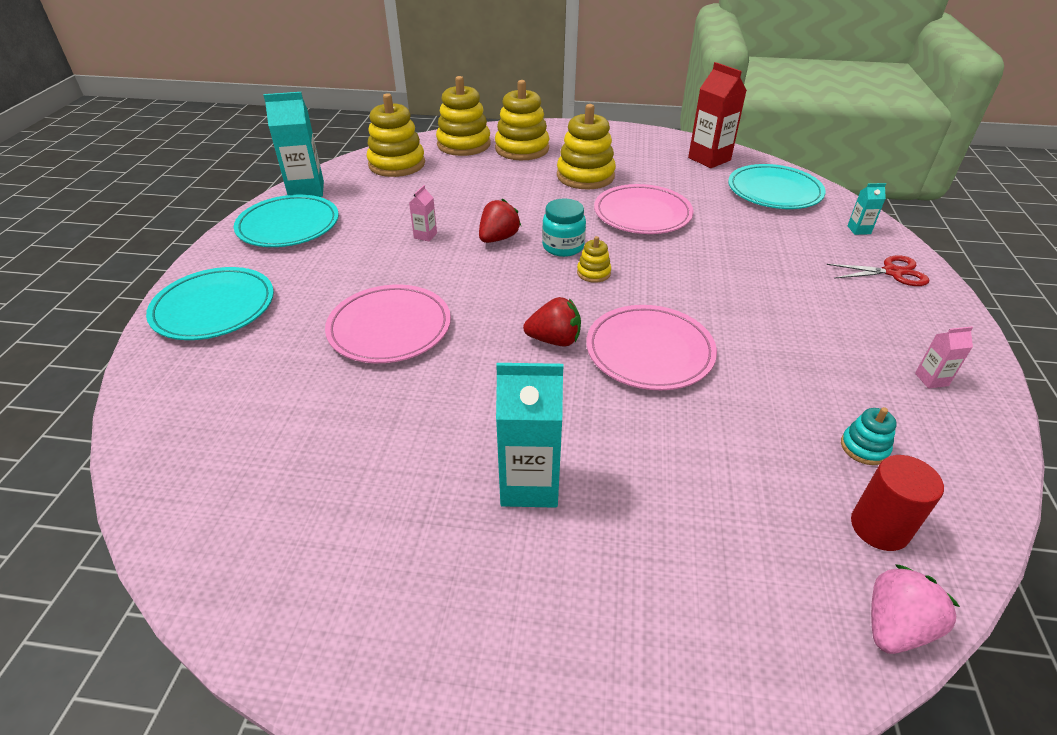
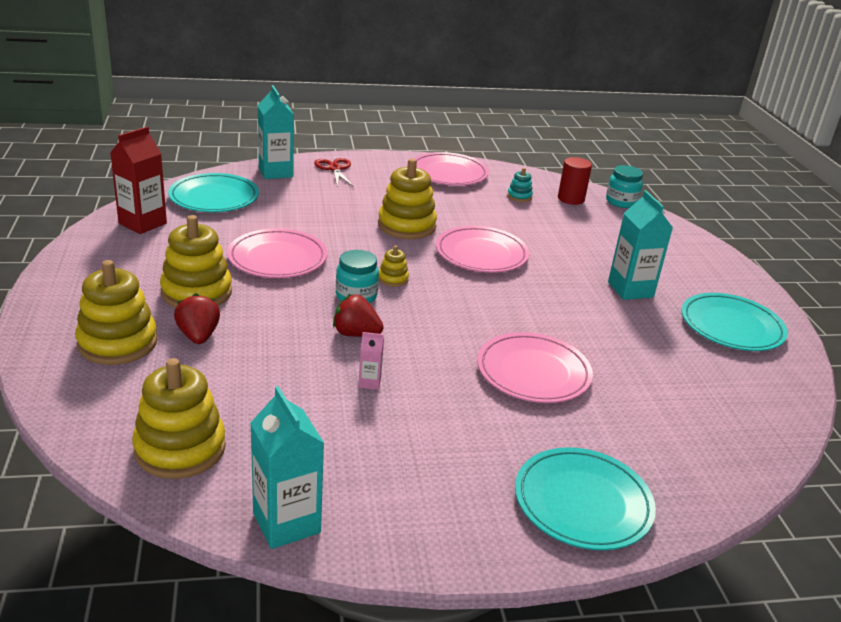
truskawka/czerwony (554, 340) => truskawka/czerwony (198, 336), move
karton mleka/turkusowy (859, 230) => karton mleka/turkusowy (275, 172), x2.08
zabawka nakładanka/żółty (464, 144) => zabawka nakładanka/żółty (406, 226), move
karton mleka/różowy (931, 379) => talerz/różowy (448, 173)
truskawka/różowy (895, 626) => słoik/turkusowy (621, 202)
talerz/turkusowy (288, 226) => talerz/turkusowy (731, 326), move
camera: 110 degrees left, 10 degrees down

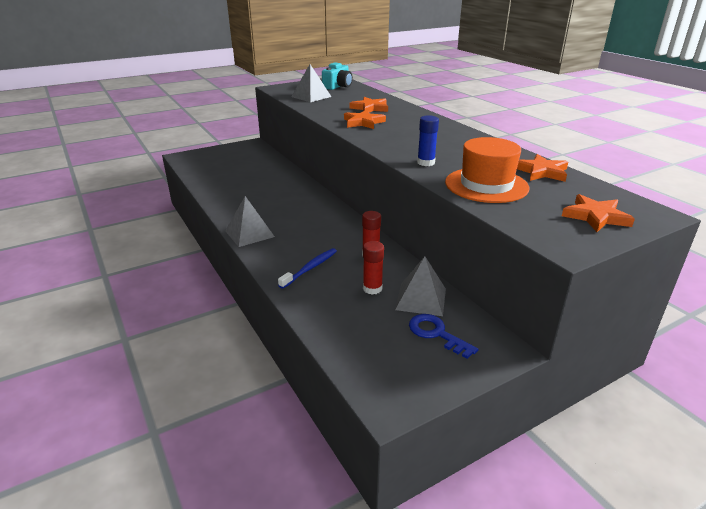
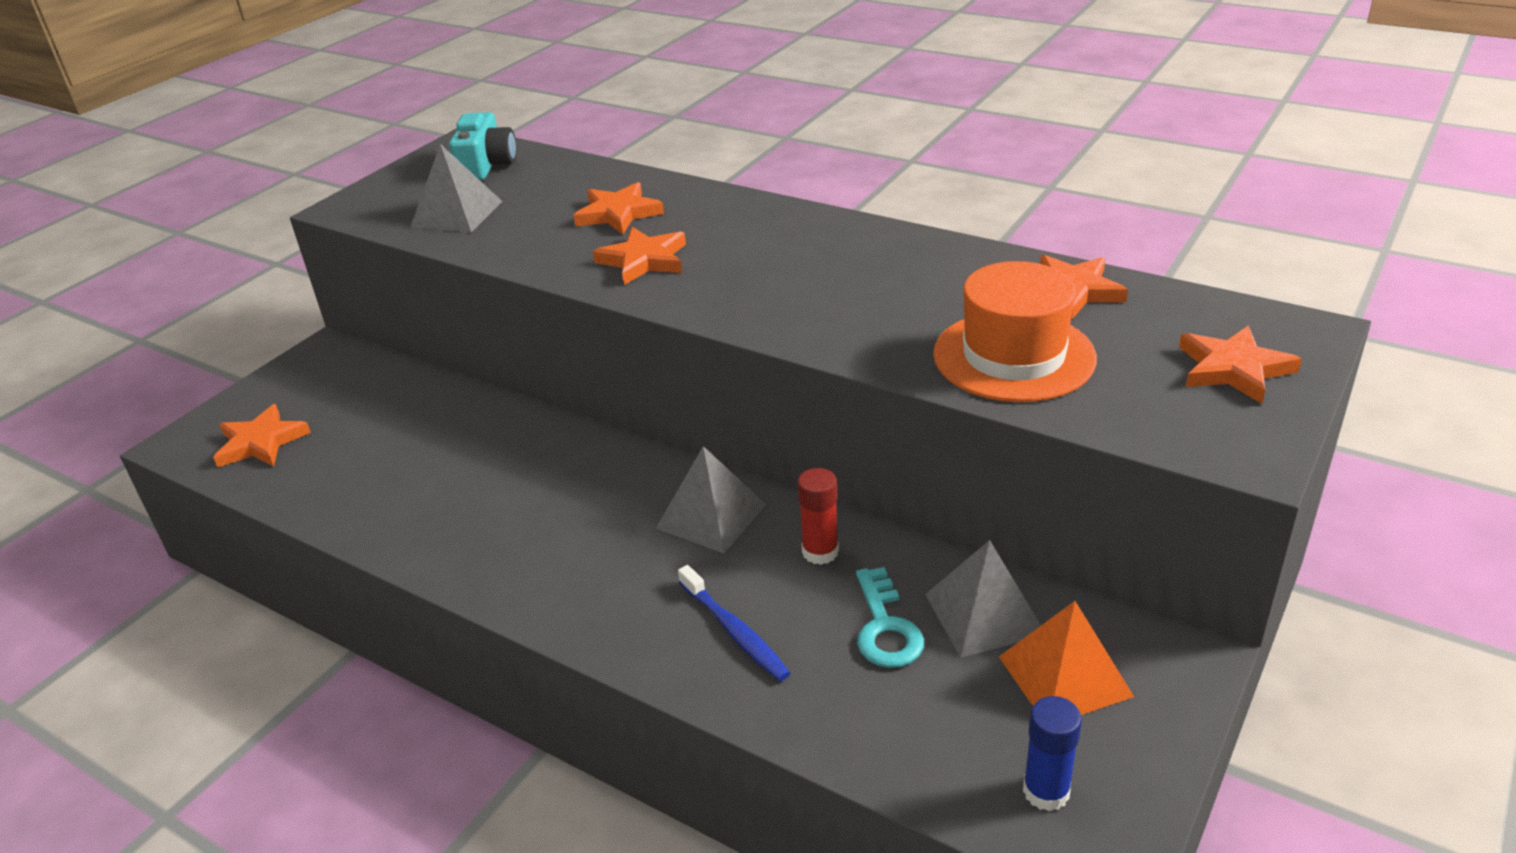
nothing => gwiazda/pomarańczowy (261, 442)
piramida/szary (249, 233) => piramida/szary (711, 516), move
szczoteczka do zębów/niebieski (310, 268) => szczoteczka do zębów/niebieski (734, 631), 135 degrees clockwise
klej w sztyfcie/czerwony (372, 288) => klucz/turkusowy (885, 628)
klucz/niebieski (436, 333) => piramida/pomarańczowy (1064, 676)
klej w sztyfcie/niebieski (426, 162) => klej w sztyfcie/niebieski (1046, 791), move
camera: 25 degrees left, 5 degrees up

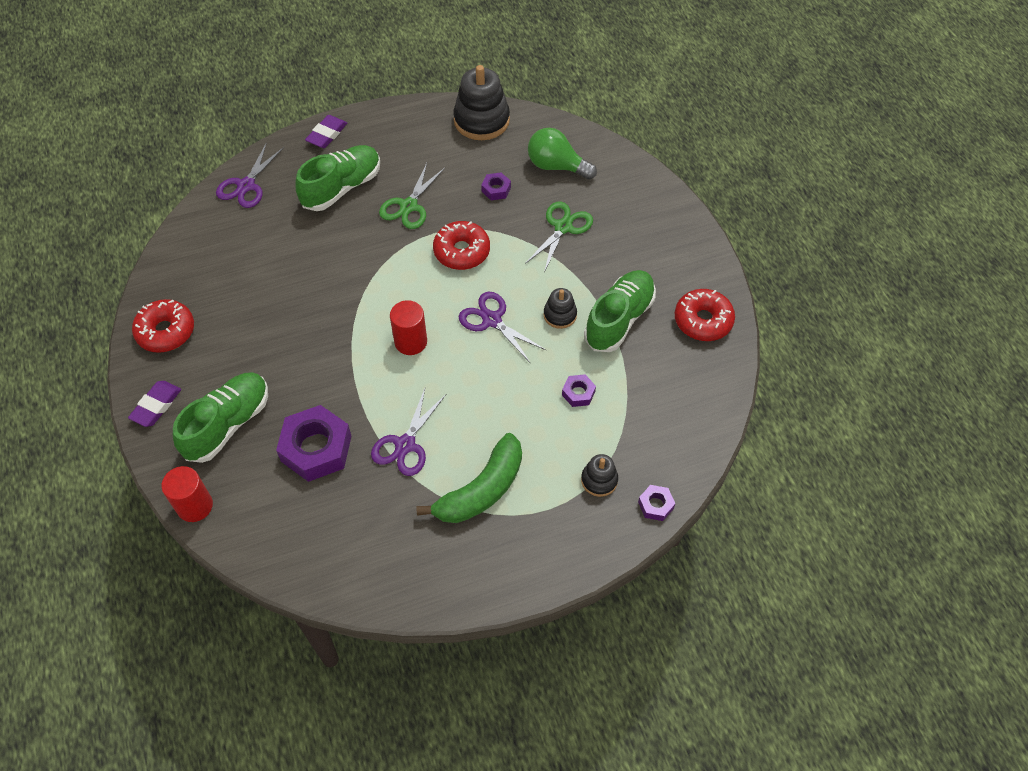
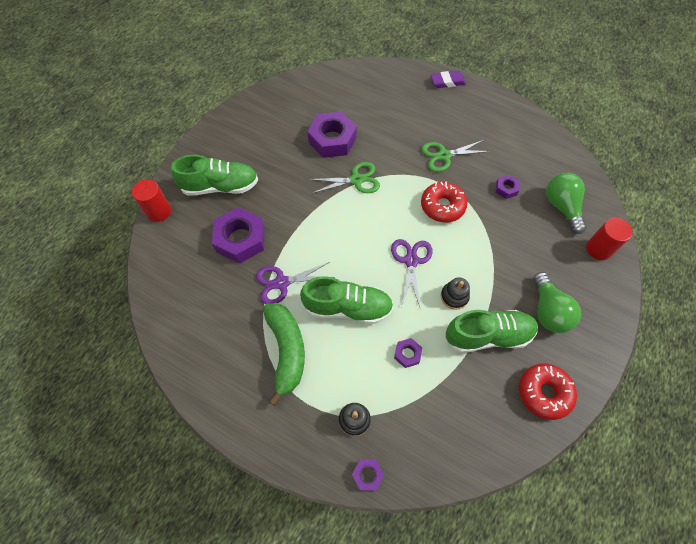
banan/zielony (481, 490) => banan/zielony (286, 350), 105 degrees counterclockwise
but/zielony (342, 188) => but/zielony (347, 308), move
nothing => nakrętka/fioletowy (332, 140)
nożyczki/zielony (563, 227) => nożyczki/zielony (356, 180), move
nothing => żarówka/zielony (548, 311)
walec/czerwony (411, 342) => walec/czerwony (598, 249), move
gumka do mazania/fioletowy (156, 406) => nothing
donut/czerwony (166, 331) => nothing
nożyczki/fioletowy (246, 186) => nothing
zabawka nakładanka/czarny (481, 120) => nothing
camera: 50 degrees right, 5 degrees up

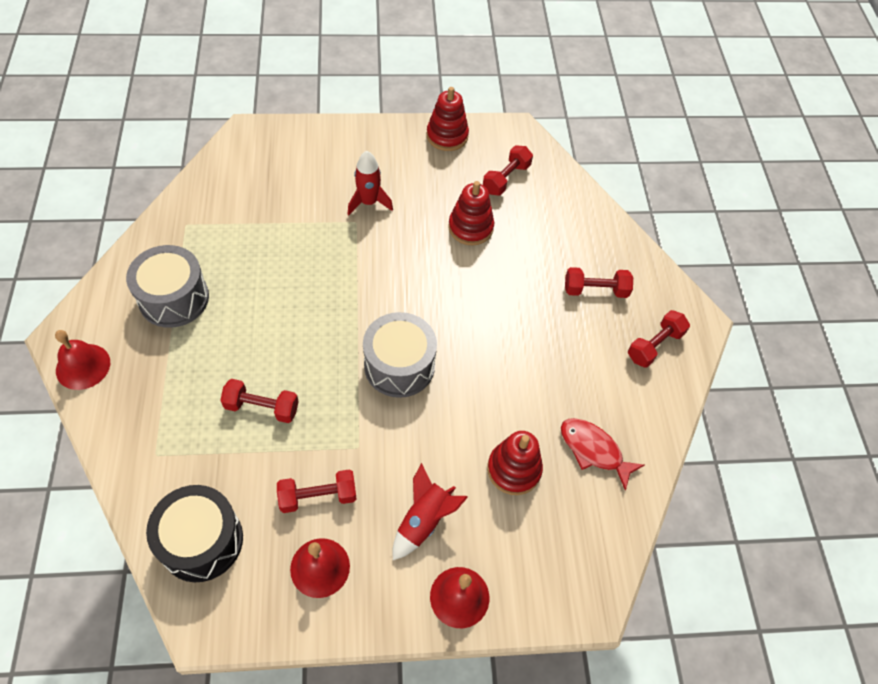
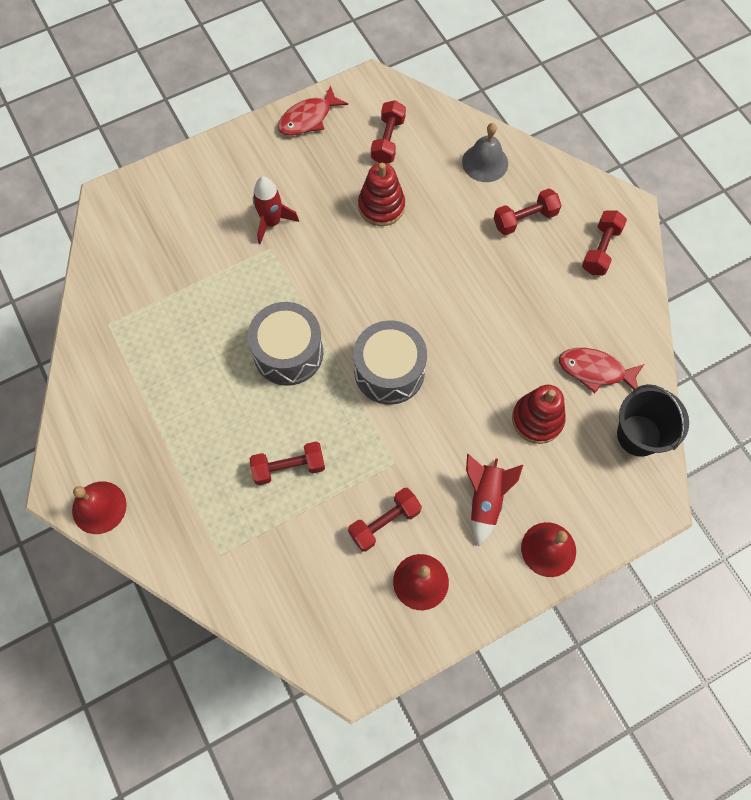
bęben/szary (174, 298) => bęben/szary (288, 353), move
zabawka nakładanka/czerwony (447, 136) => ryba/czerwony (308, 118)
nothing => dzwonek/szary (485, 162)
nothing => wiadro/czarny (638, 435)
bęben/czarny (201, 541) => nothing
camera: 20 degrees left, 10 degrees up

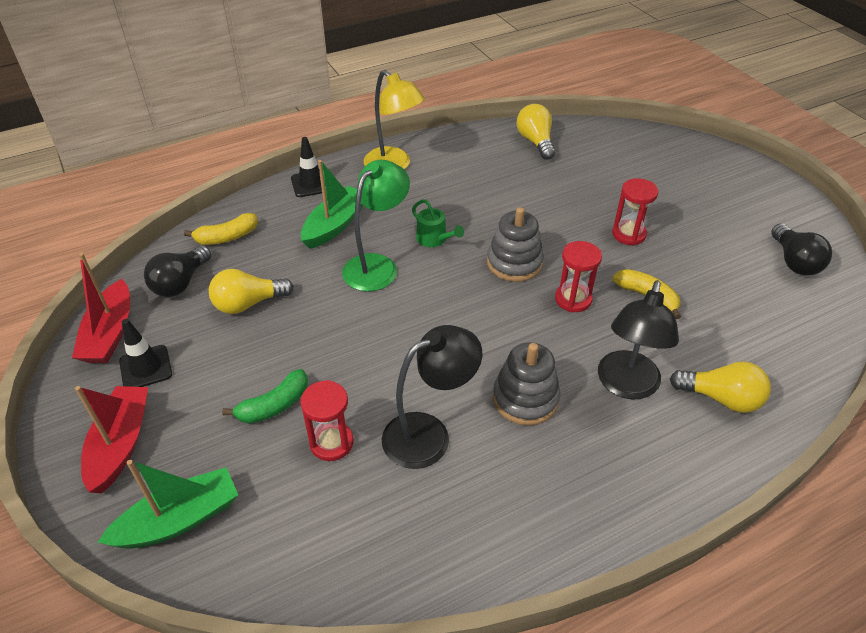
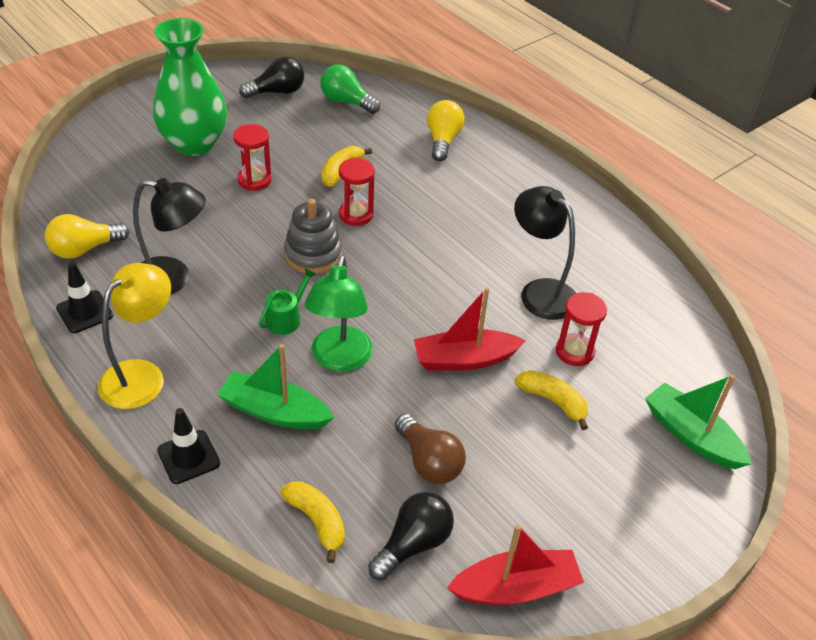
pachołek/czarny (146, 367) => pachołek/czarny (85, 312), move
lampka/czarny (626, 386) => lampka/czarny (172, 279), move
nothing => wazon/zielony (194, 143)
lampka/zielony (377, 265) => lampka/zielony (339, 359), 105 degrees counterclockwise
nothing => żarówka/zielony (346, 102)
żarówka/czarny (180, 283) => żarówka/czarny (413, 544), 60 degrees counterclockwise
żarówka/żółty (248, 304) => żarówka/brązowy (429, 462)
łódka/czerwony (121, 444) => łódka/czerwony (464, 359), move
banan/zielony (274, 405) => banan/żółty (553, 401)
zabawka nakładanka/szary (525, 399) => nothing
camera: 105 degrees left, 0 degrees up

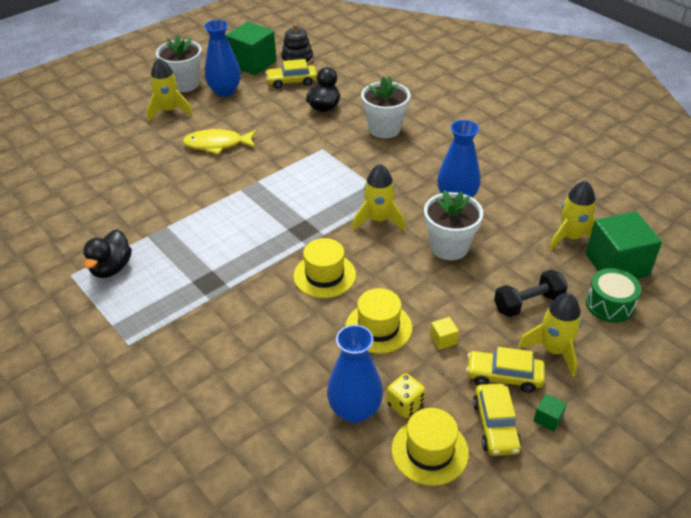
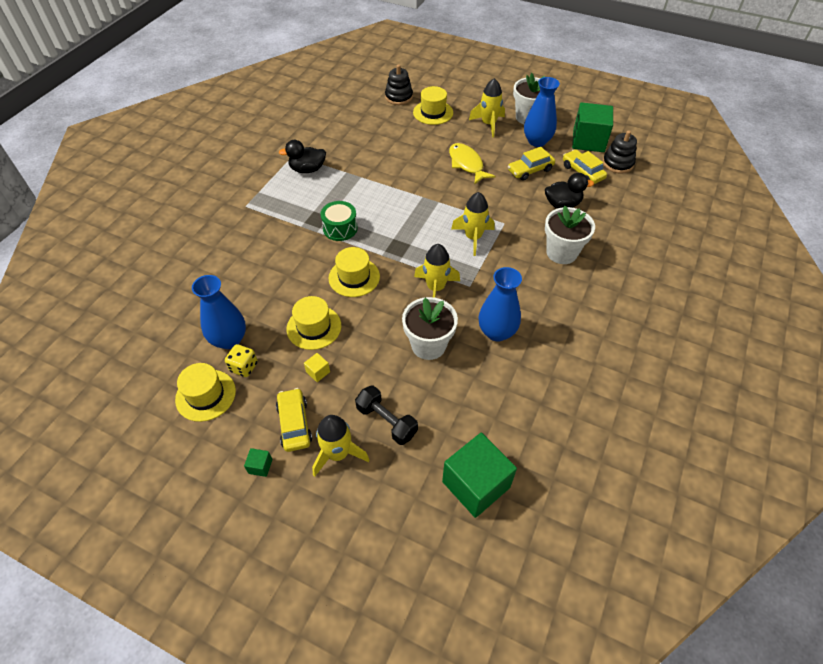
bęben/zielony (609, 305) => bęben/zielony (340, 228), move
nothing => zabawka nakładanka/czarny (399, 97)
nothing => kapelusz/żółty (433, 112)
rakieta/żółty (571, 237) => rakieta/żółty (473, 237), move
samochód/żółty (495, 426) => samochód/żółty (530, 170), move
camera: 65 degrees right, 10 degrees up

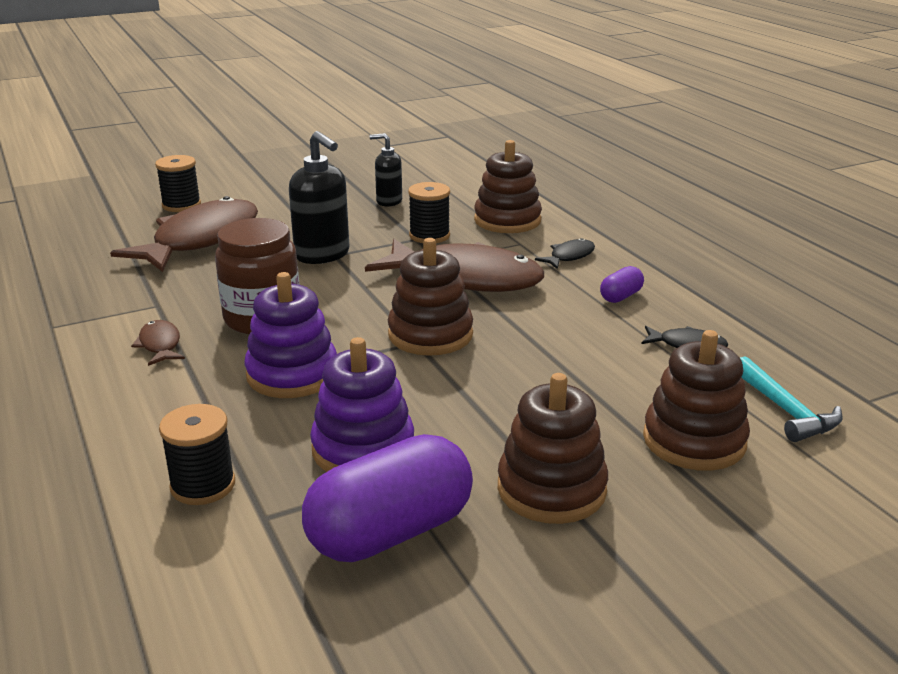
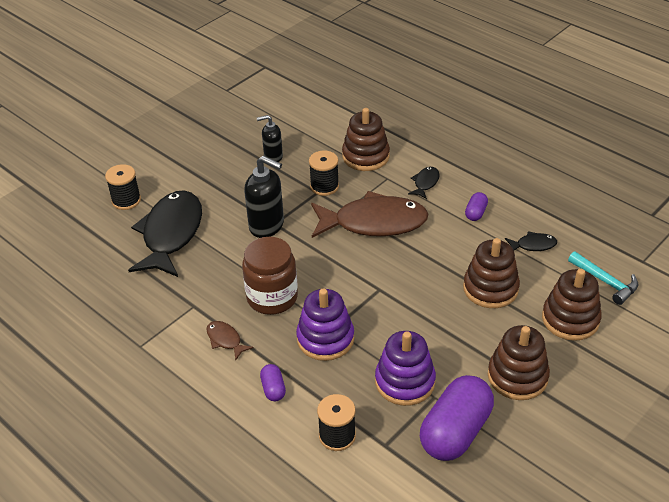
ryba/brązowy (200, 240) => ryba/czarny (171, 234)
nothing => kapsułka/fioletowy (273, 389)
zabawka nakładanka/brązowy (430, 335) => zabawka nakładanka/brązowy (490, 288), move
camera: 20 degrees left, 15 degrees up

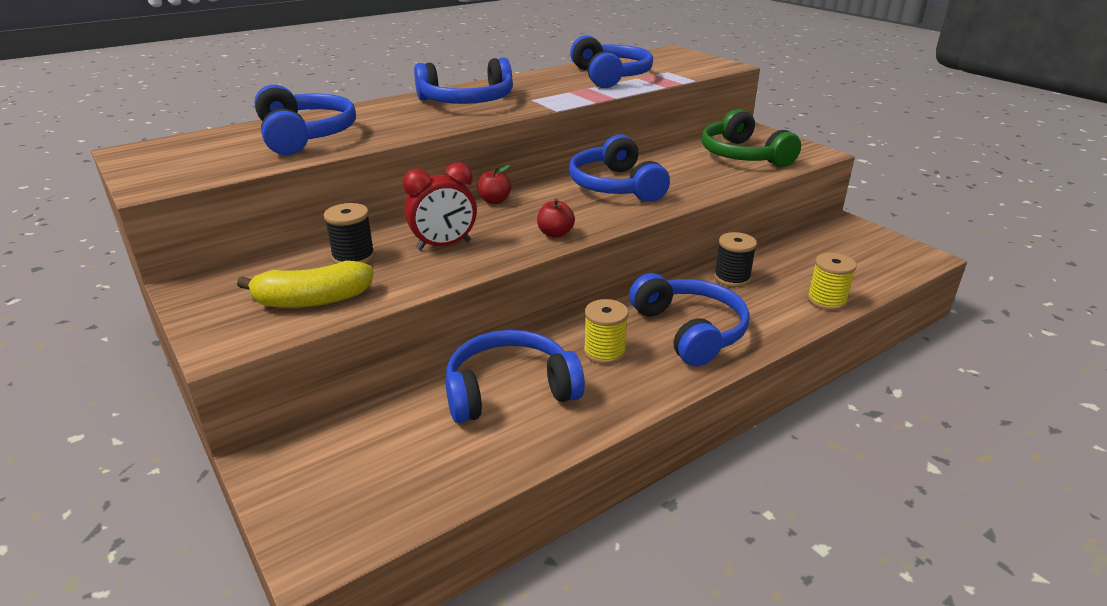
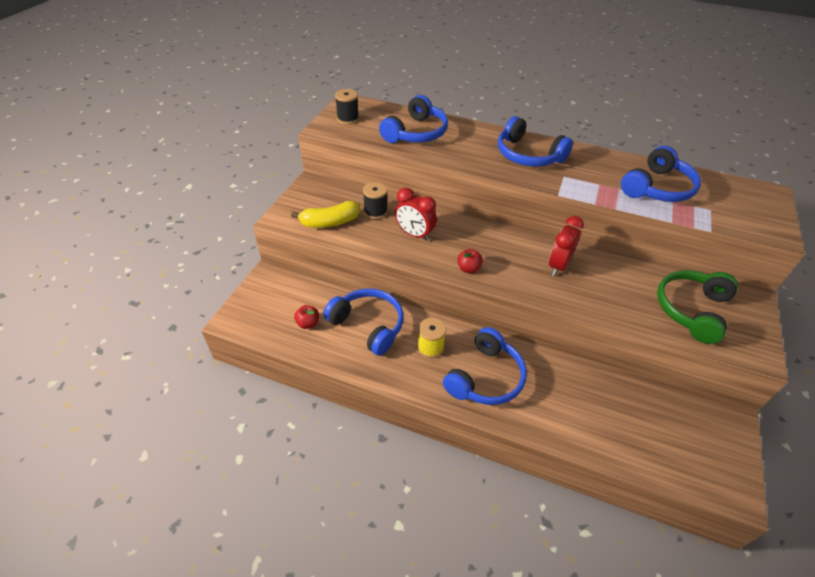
banan/żółty (313, 300) => banan/żółty (330, 222), 60 degrees counterclockwise
jabłko/czerwony (494, 201) => jabłko/czerwony (308, 323), move
szpulka/czarny (732, 278) => szpulka/czarny (348, 119), move
słuchawki/niebieski (615, 186) => budzik/czerwony (558, 266)
szpulka/żółty (826, 300) => nothing
camera: 55 degrees right, 15 degrees up

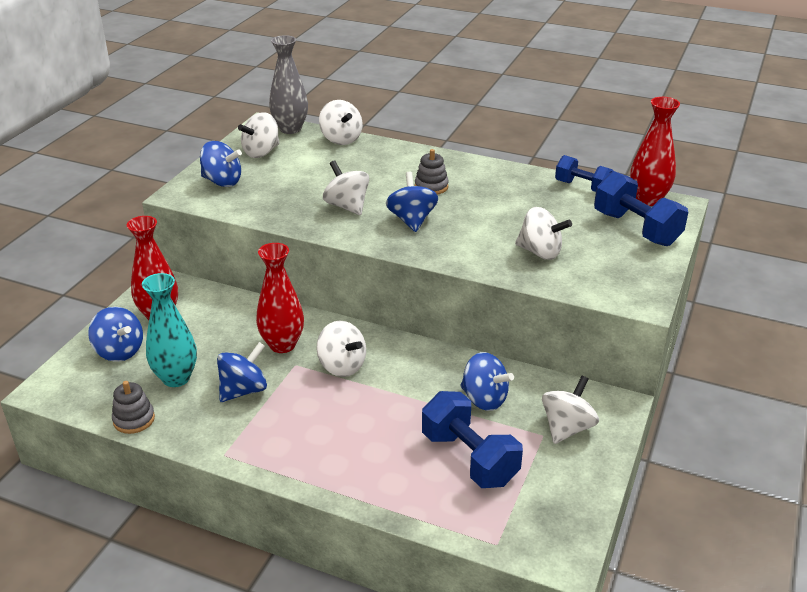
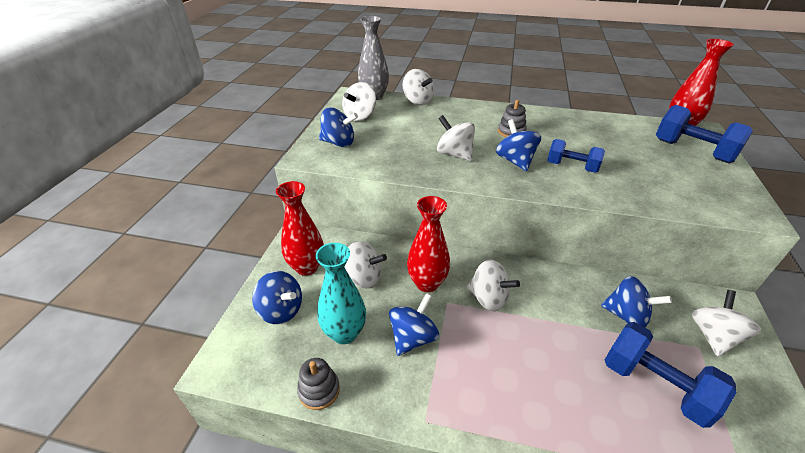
bączek/biały (540, 252) => bączek/biały (364, 278), move
hantel/niebieski (582, 187) => hantel/niebieski (571, 167), move
camera: 10 degrees left, 5 degrees up

